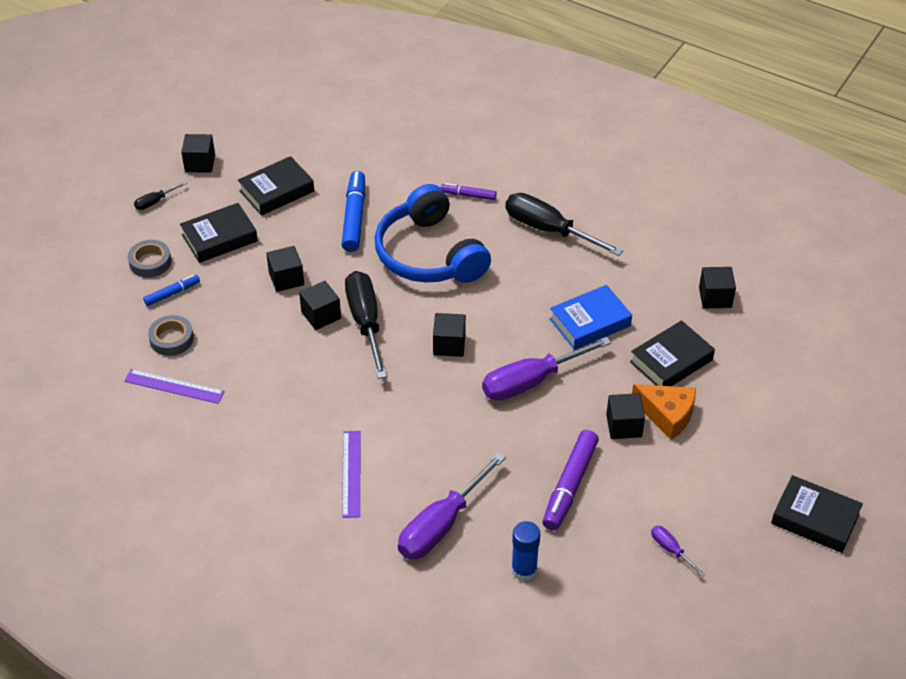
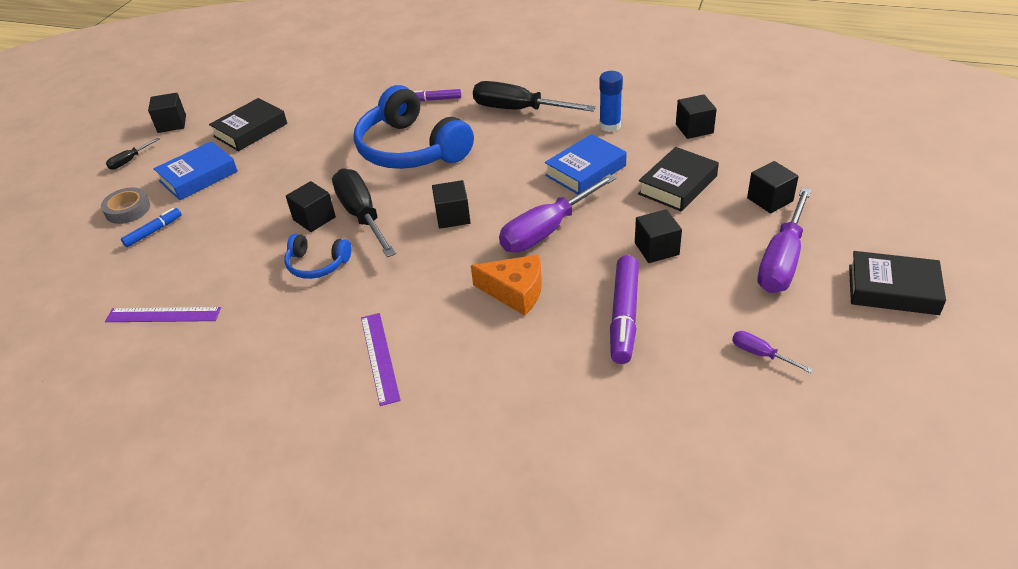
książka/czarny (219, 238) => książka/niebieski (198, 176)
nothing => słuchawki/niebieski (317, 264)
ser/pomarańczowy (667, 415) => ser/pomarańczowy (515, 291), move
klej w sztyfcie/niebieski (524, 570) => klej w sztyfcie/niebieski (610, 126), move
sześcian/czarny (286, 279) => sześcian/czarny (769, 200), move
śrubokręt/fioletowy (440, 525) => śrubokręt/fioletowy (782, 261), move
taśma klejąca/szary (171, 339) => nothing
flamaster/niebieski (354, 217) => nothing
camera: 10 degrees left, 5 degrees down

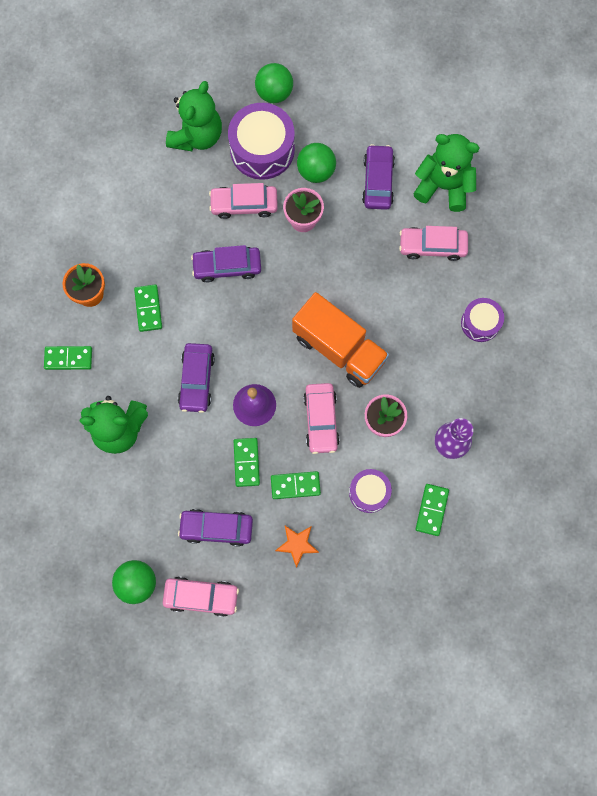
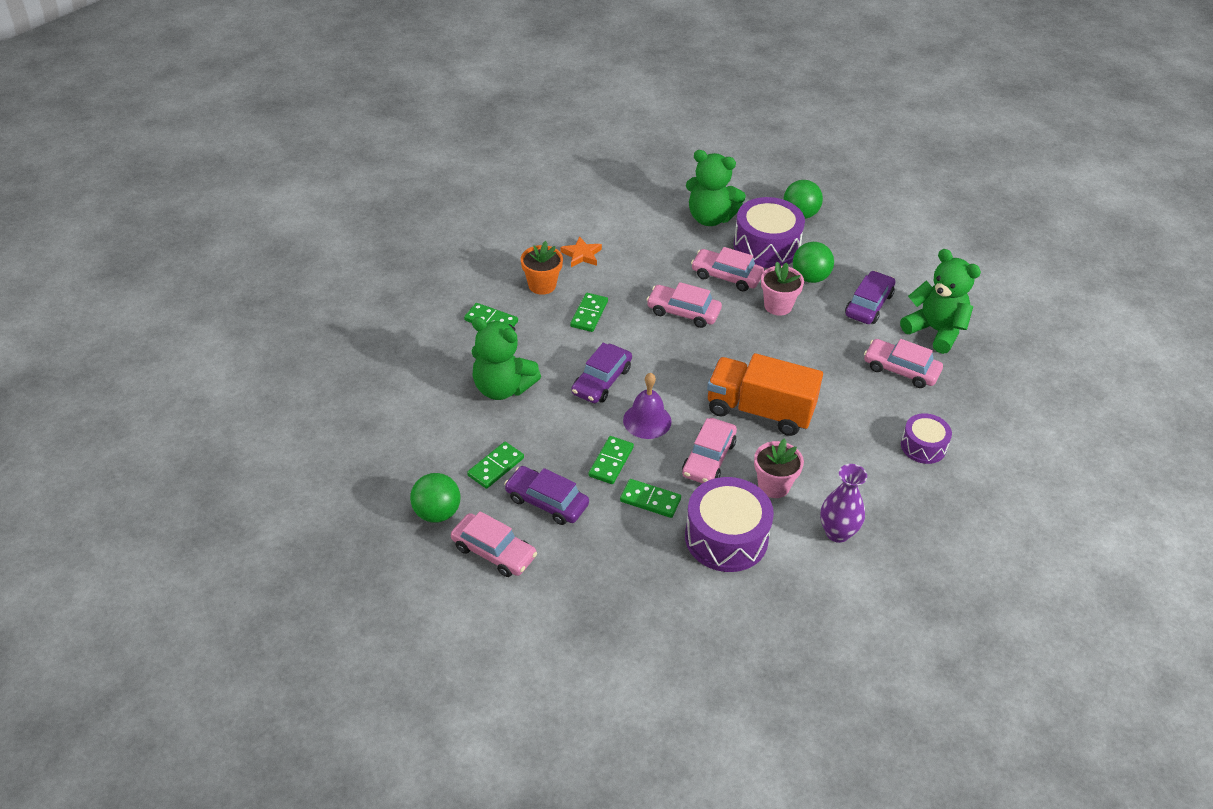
kostka domina/zielony (432, 510) => kostka domina/zielony (496, 467), move
gwiazda/pomarańczowy (297, 544) => gwiazda/pomarańczowy (581, 255), move
samochód/fioletowy (227, 267) => samochód/różowy (683, 312)
bęben/fioletowy (369, 492) => bęben/fioletowy (726, 537), x1.72
miś/zielony (197, 136) => miś/zielony (710, 218), 60 degrees clockwise
ciężarówka/pomarańczowy (339, 348) => ciężarówka/pomarańczowy (760, 410), 135 degrees clockwise
camera: 25 degrees right, 30 degrees down

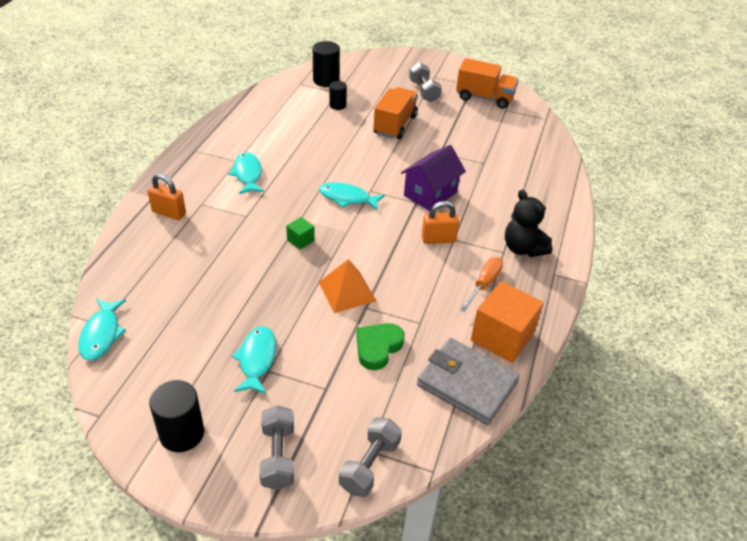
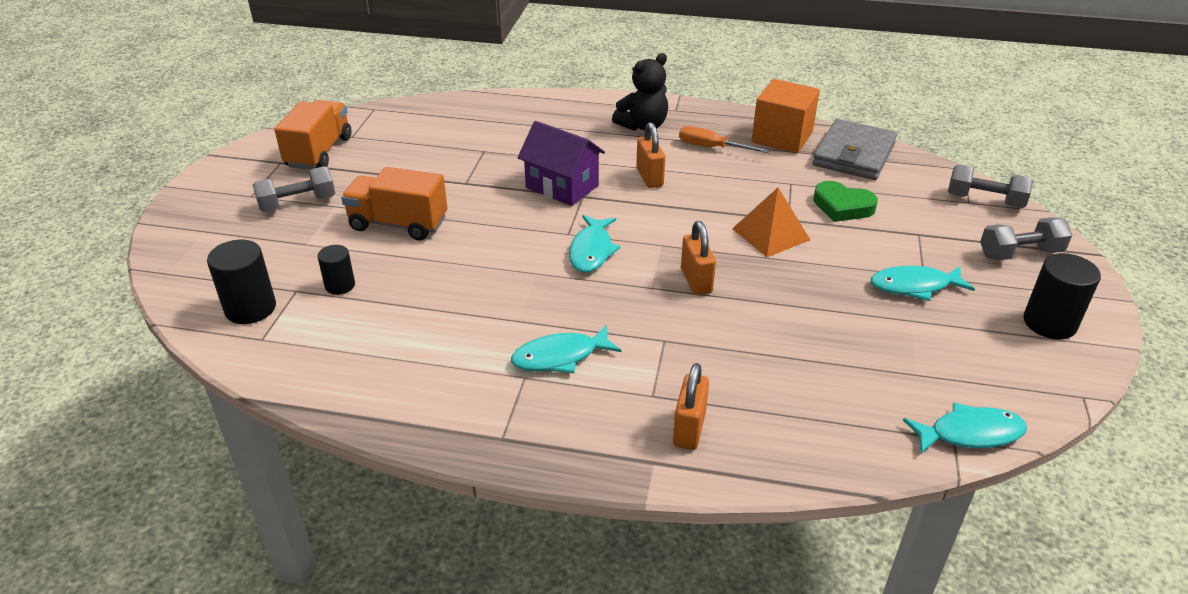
sześcian/zielony (300, 240) => kłódka/pomarańczowy (696, 281)
camera: 95 degrees left, 5 degrees down

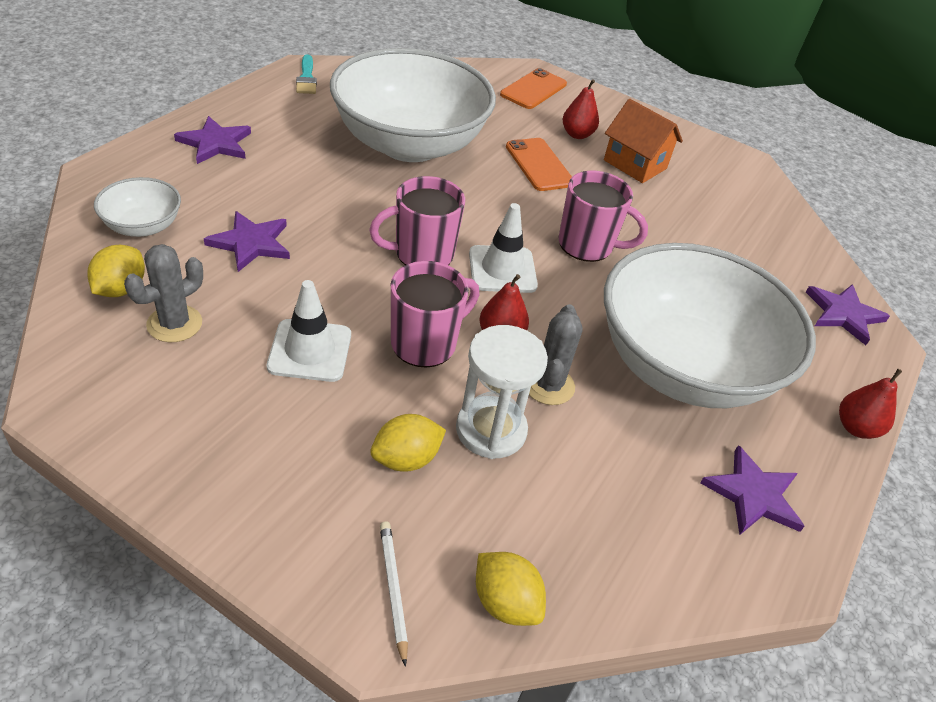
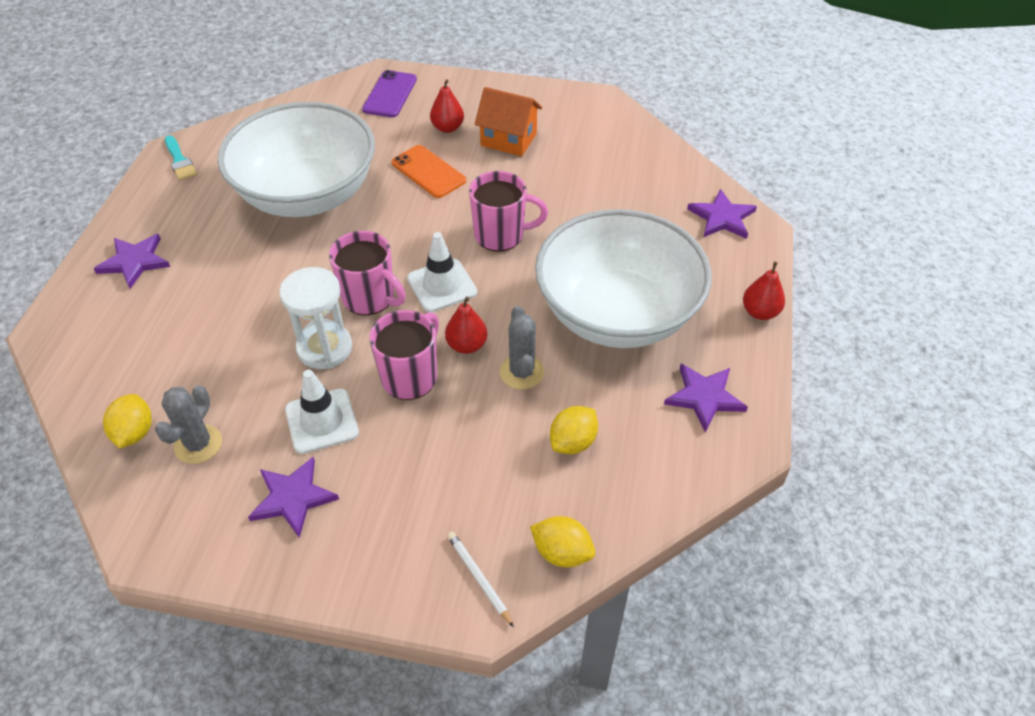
gwiazda/fioletowy (251, 243) => gwiazda/fioletowy (293, 497), move
klepsydra/biały (491, 430) => klepsydra/biały (324, 348), move
kubek/różowy (422, 254) => kubek/różowy (370, 298), 105 degrees counterclockwise
telefon/pomarańczowy (533, 89) => telefon/fioletowy (390, 94)
cytryna/żółty (406, 459) => cytryna/żółty (573, 442), move
miska/biały (143, 226) => nothing
camera: 15 degrees left, 5 degrees up

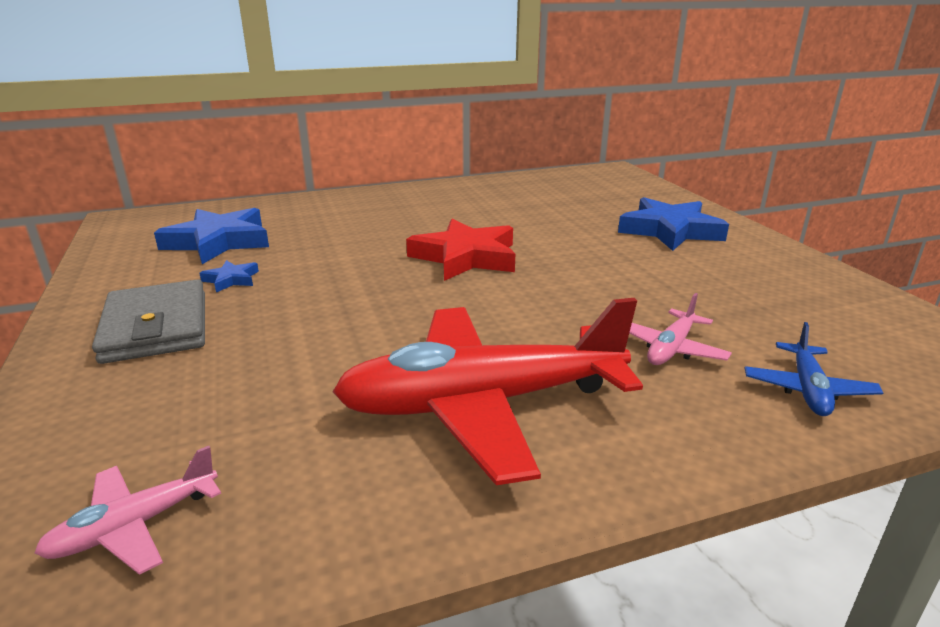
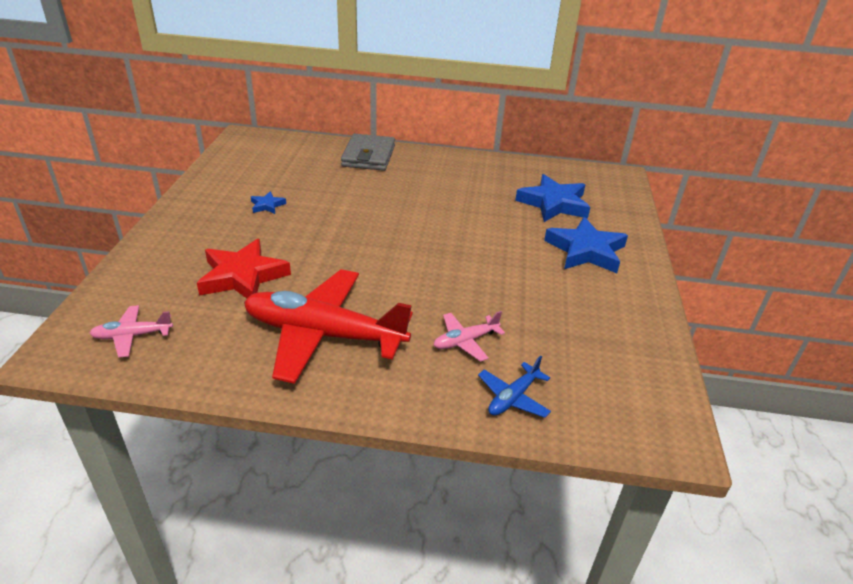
gwiazda/czerwony (465, 257) => gwiazda/czerwony (242, 276), move
portfel/szary (156, 327) => portfel/szary (368, 156), move
gwiazda/niebieski (219, 242) => gwiazda/niebieski (554, 204), move
camera: 25 degrees right, 10 degrees up

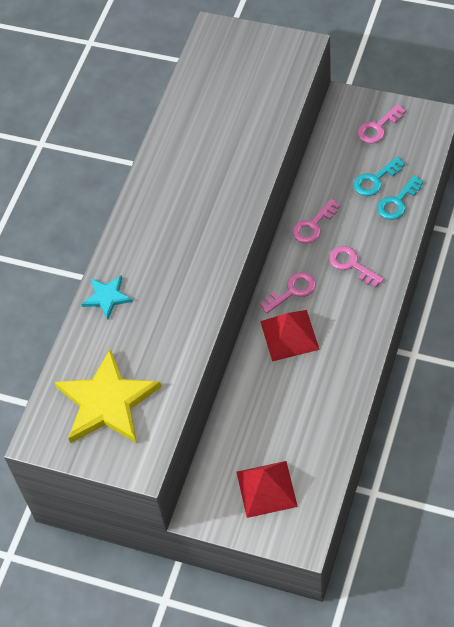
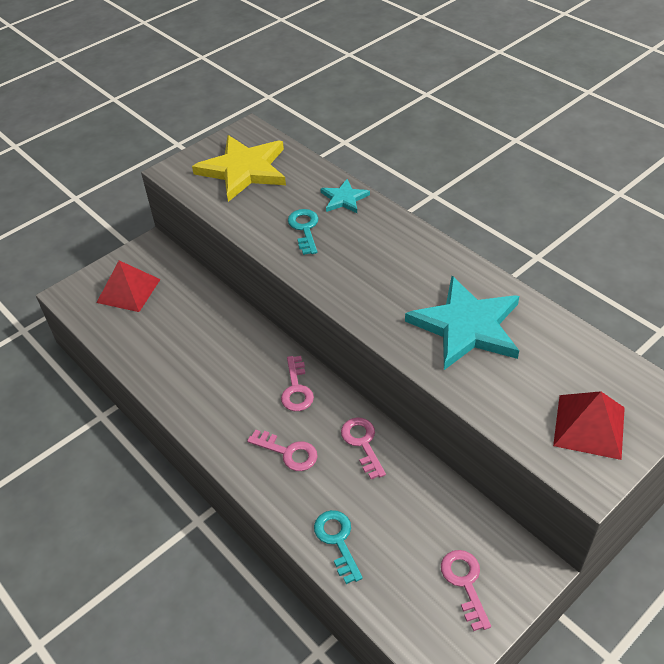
klucz/różowy (351, 265) => klucz/różowy (288, 452), 45 degrees clockwise
klucz/turkusowy (375, 180) => klucz/turkusowy (304, 229), move
nothing => gwiazda/turkusowy (466, 326)
piramida/czerwony (289, 335) => piramida/czerwony (589, 426), move
camera: 115 degrees right, 10 degrees down

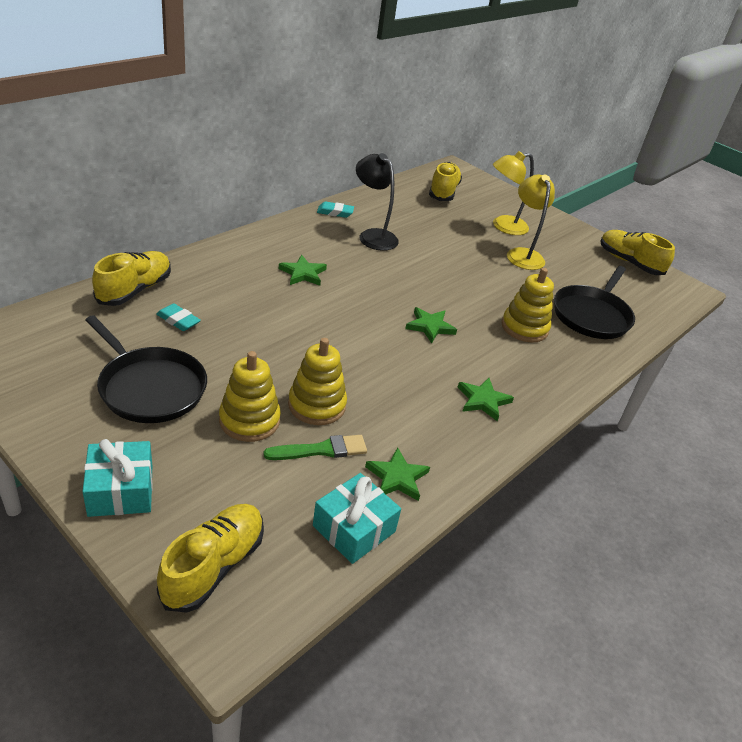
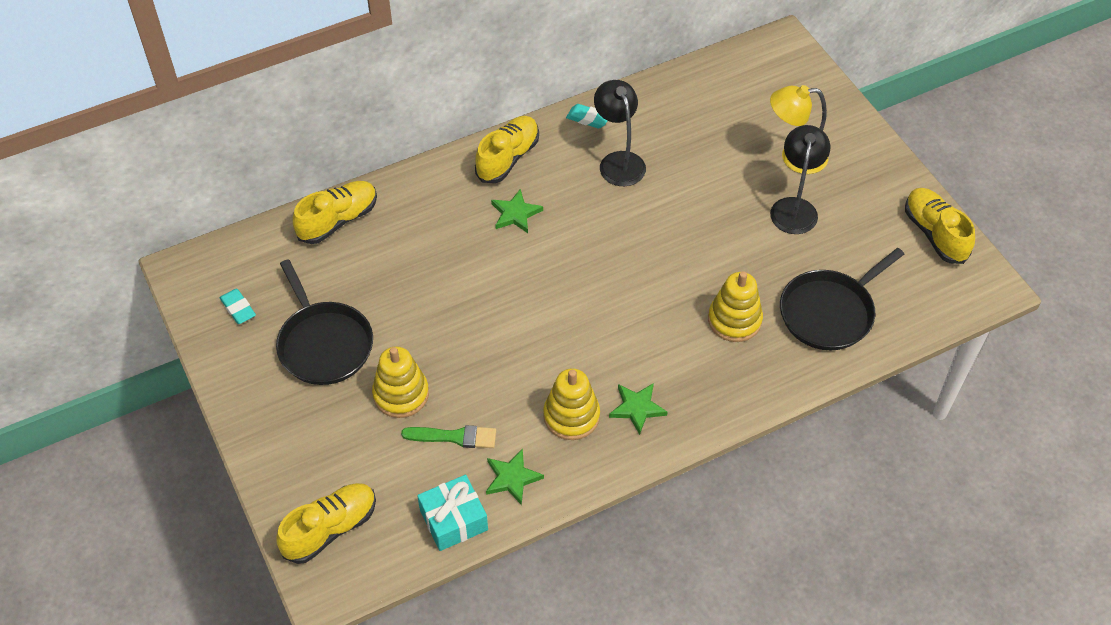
gumka do mazania/turkusowy (178, 320) => gumka do mazania/turkusowy (238, 309), move
but/żółty (443, 192) => but/żółty (508, 158), move
zabawka nakładanka/żółty (317, 405) => zabawka nakładanka/żółty (571, 416), move
lampka/żółty (523, 254) => lampka/czarny (795, 207)
prezent/turkusowy (121, 490) => nothing
gwiazda/zielony (430, 326) => nothing
camera: 25 degrees right, 15 degrees up

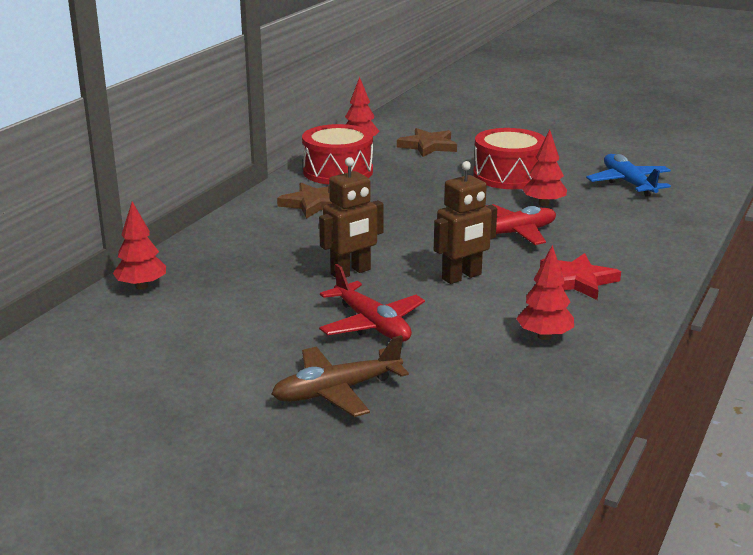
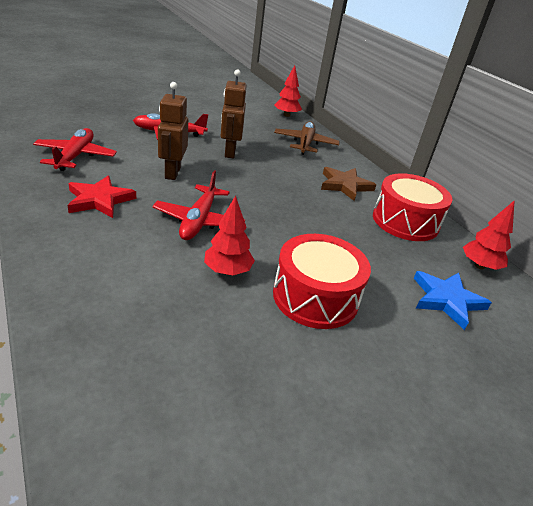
drzewko/czerwony (544, 336) => samolot/czerwony (75, 156)
samolot/brązowy (336, 391) => samolot/brązowy (305, 144), move
gwiazda/brązowy (428, 146) => gwiazda/niebieski (447, 300)
samolot/niebieski (628, 183) => nothing
camera: 120 degrees right, 10 degrees up

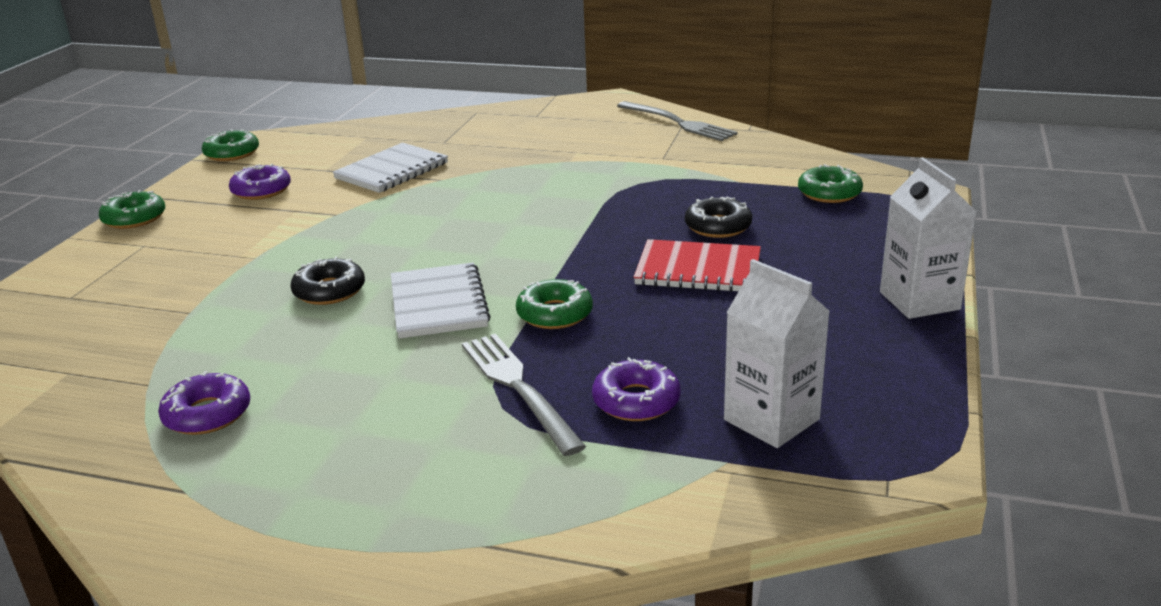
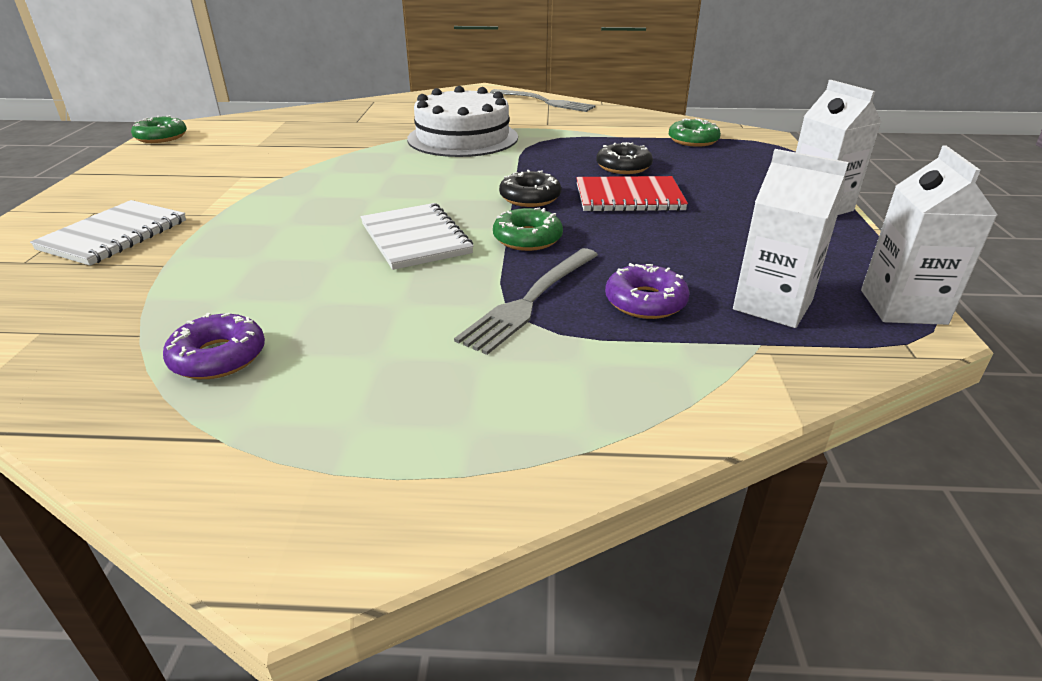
zeszyt/biały (392, 171) => zeszyt/biały (114, 235), move
nothing => tort/biały (463, 138)
widelec/szary (518, 387) => widelec/szary (530, 301), 105 degrees counterclockwise
donut/czarny (329, 291) => donut/czarny (530, 197), move
nothing => karton mleka/biały (903, 307)
donut/zielony (134, 218) => nothing
donut/fioletowy (261, 190) => nothing
camera: 15 degrees left, 5 degrees up

